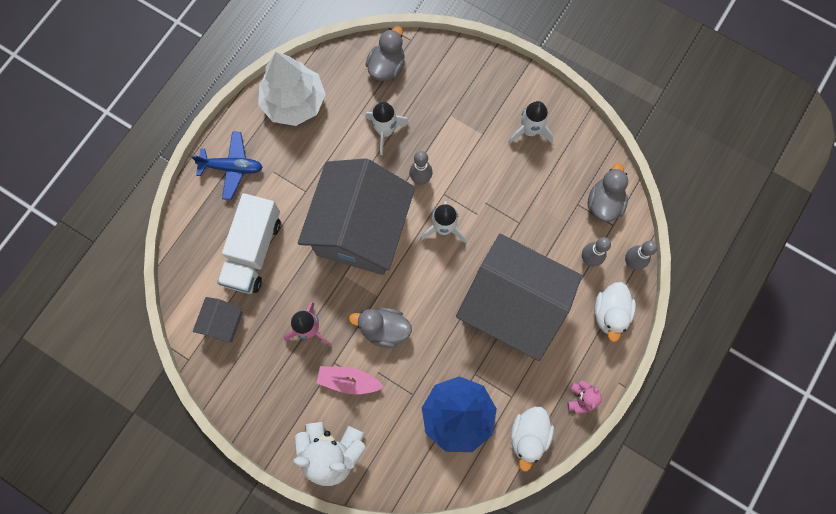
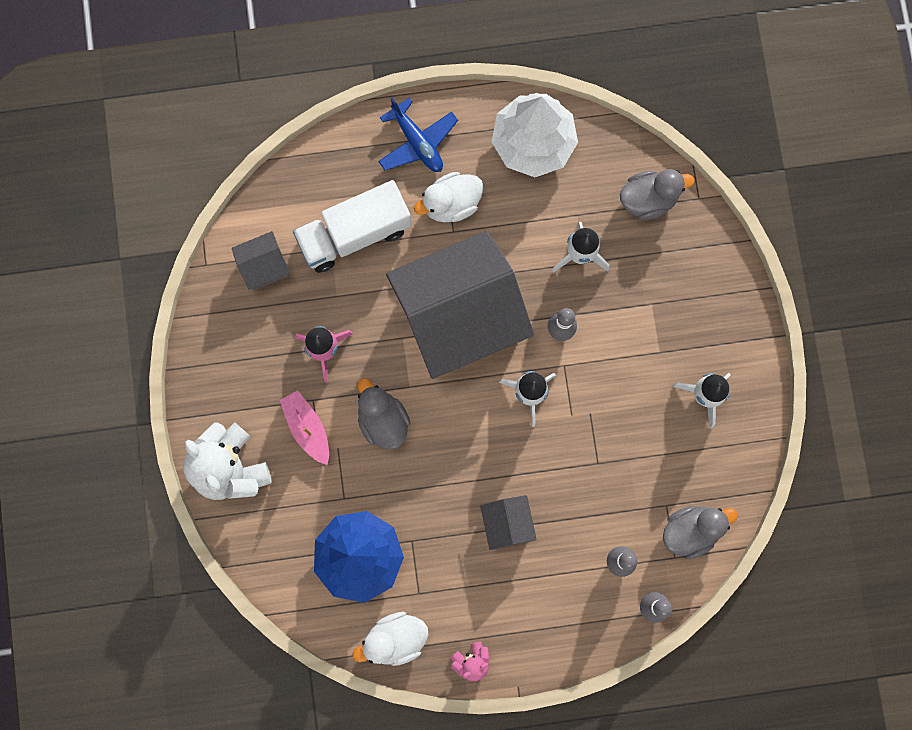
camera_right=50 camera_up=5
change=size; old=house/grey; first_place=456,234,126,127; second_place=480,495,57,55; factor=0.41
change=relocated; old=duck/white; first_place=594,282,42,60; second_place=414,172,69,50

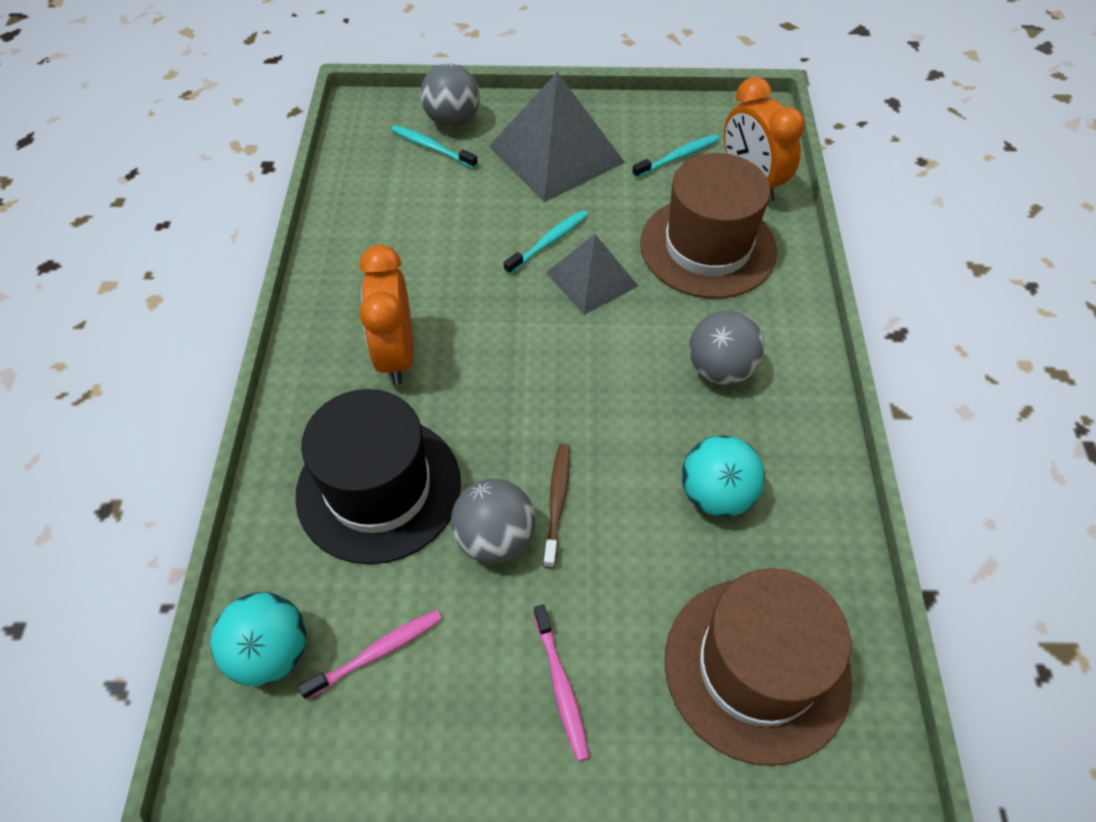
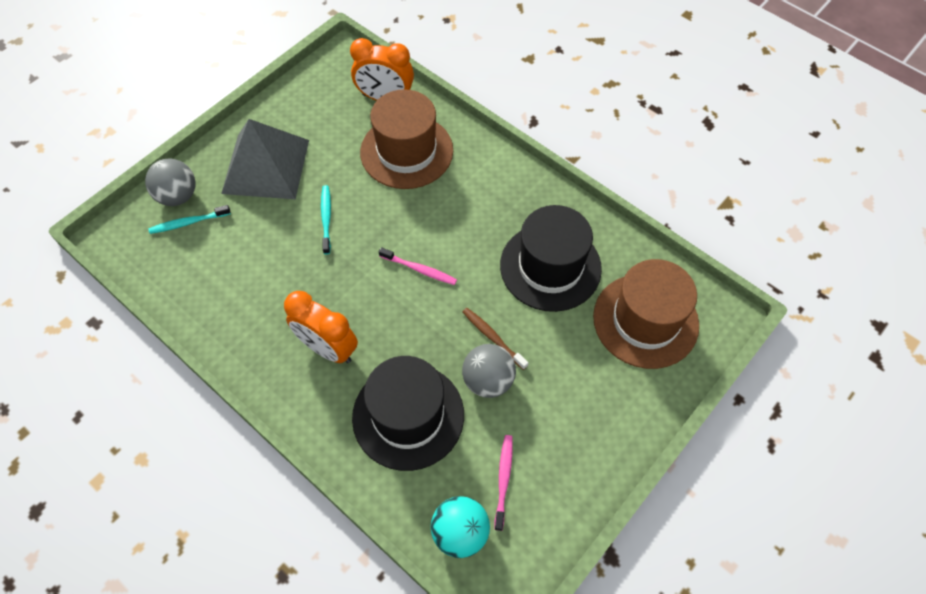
camera_right=-50 camera_up=5
change=missing; old=toothbrush/turquoise; first_place=632,134,88,44
change=missing; old=pyramid/grey; first_place=546,234,92,81
change=missing; old=ball/grey; first_place=689,311,76,74
change=exchanged; old=ball/turquoise; new=hat/black; first_place=682,435,83,82; second_place=500,205,102,107
change=relocated; old=toothbrush/pink; first_place=534,605,56,156; second_place=379,247,78,38

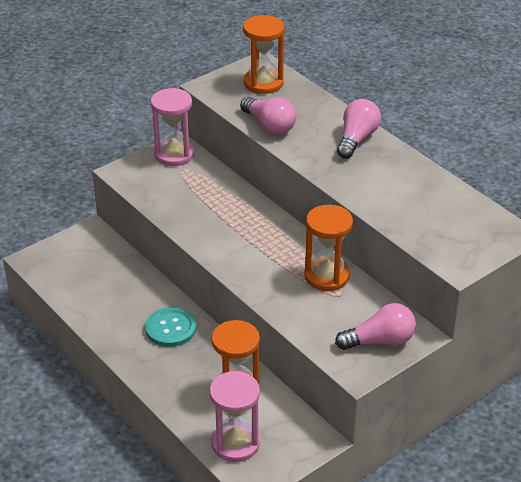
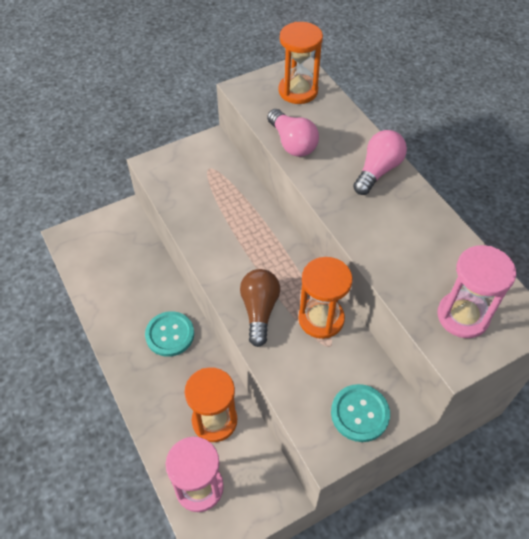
camera_right=10 camera_up=15
change=relocated; old=hourglass/pink; first_place=151,88,43,78; second_place=437,245,79,93
change=exchanged; old=light bulb/pink; new=button/turquoise; first_place=335,303,81,47; second_place=331,384,59,58
change=appeared; new=light bulb/brown; second_place=240,269,40,78

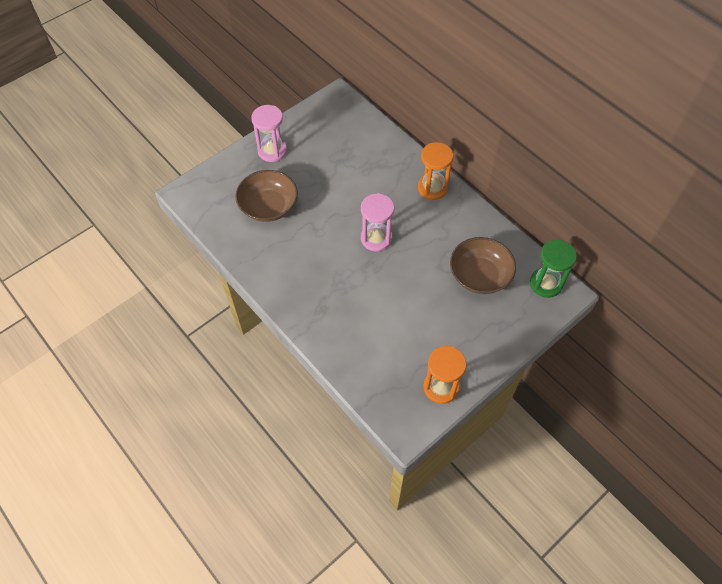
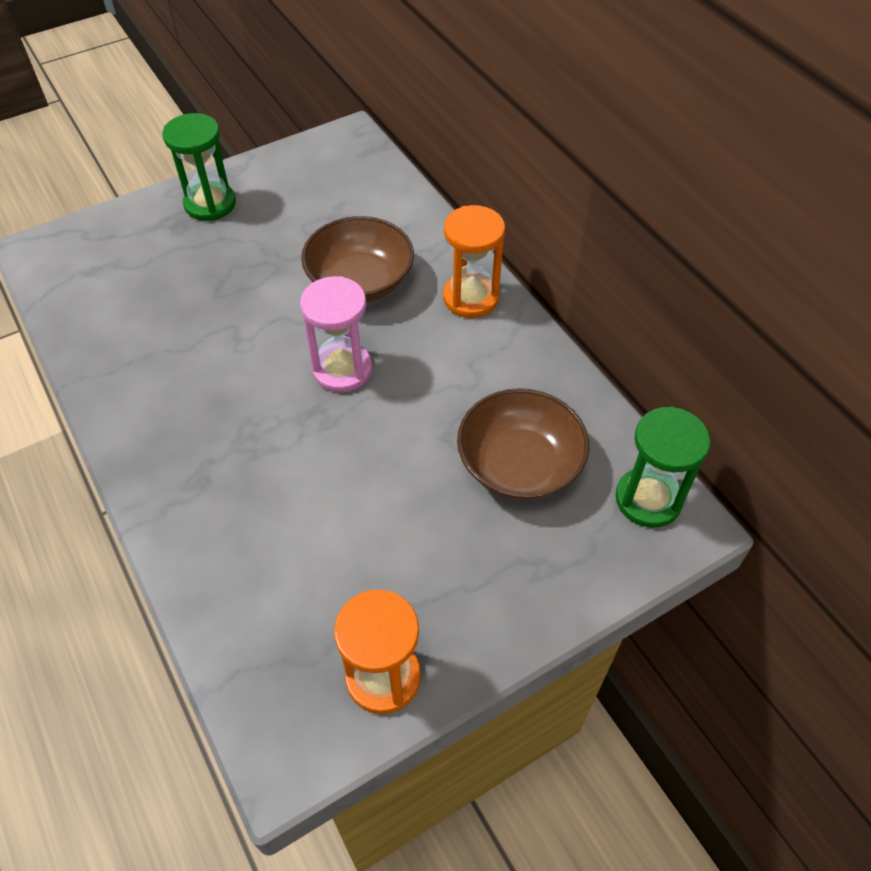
camera_right=10 camera_up=-5
change=colour; old=hourglass/pink; new=hourglass/green; first_place=251,105,36,57; second_place=163,113,73,108
change=relocated; old=bowl/brown; first_place=235,170,63,52; second_place=301,216,113,86

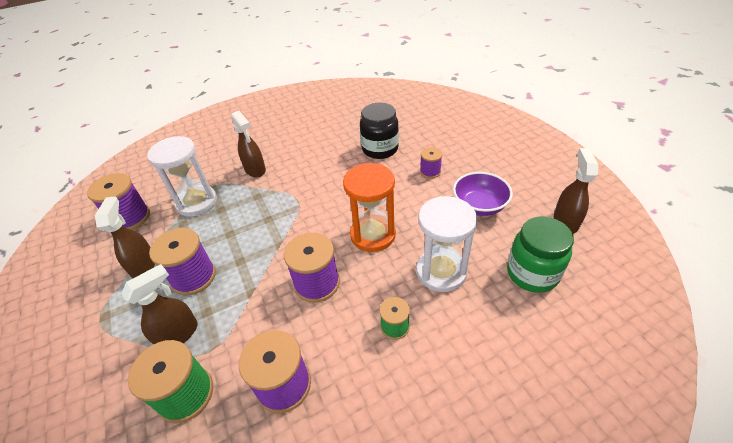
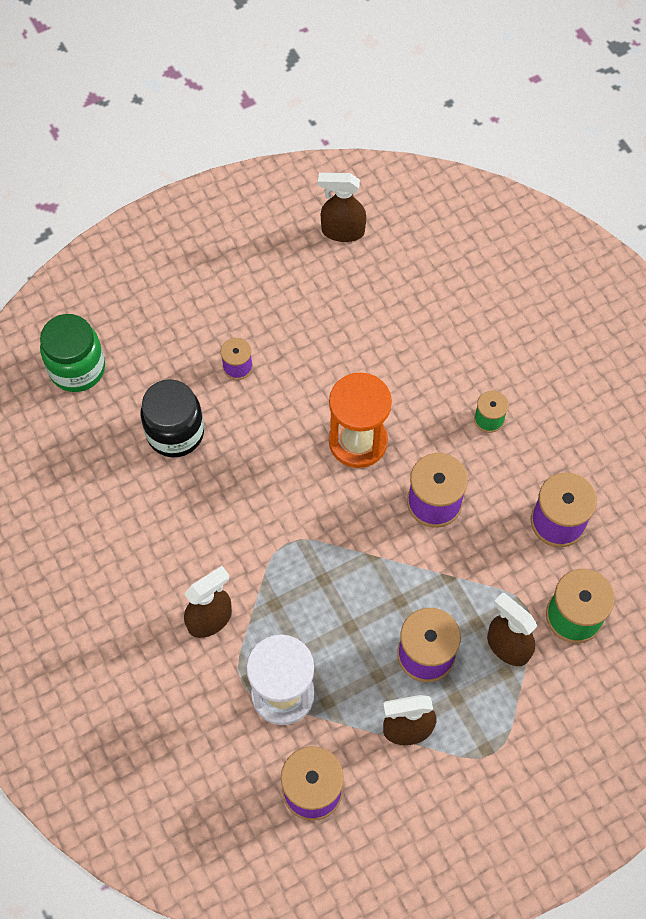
camera_right=-95 camera_up=20
change=missing; old=bowl/purple; first_place=453,172,60,44
change=missing; old=hourglass/white; first_place=416,196,61,96
change=relocated; old=jar/green; first_place=507,217,67,76; second_place=40,314,65,78

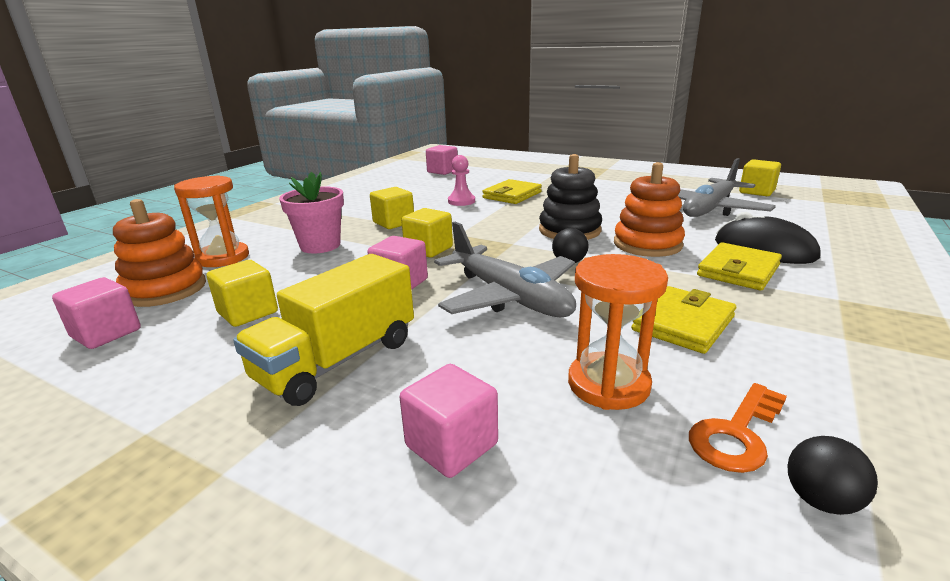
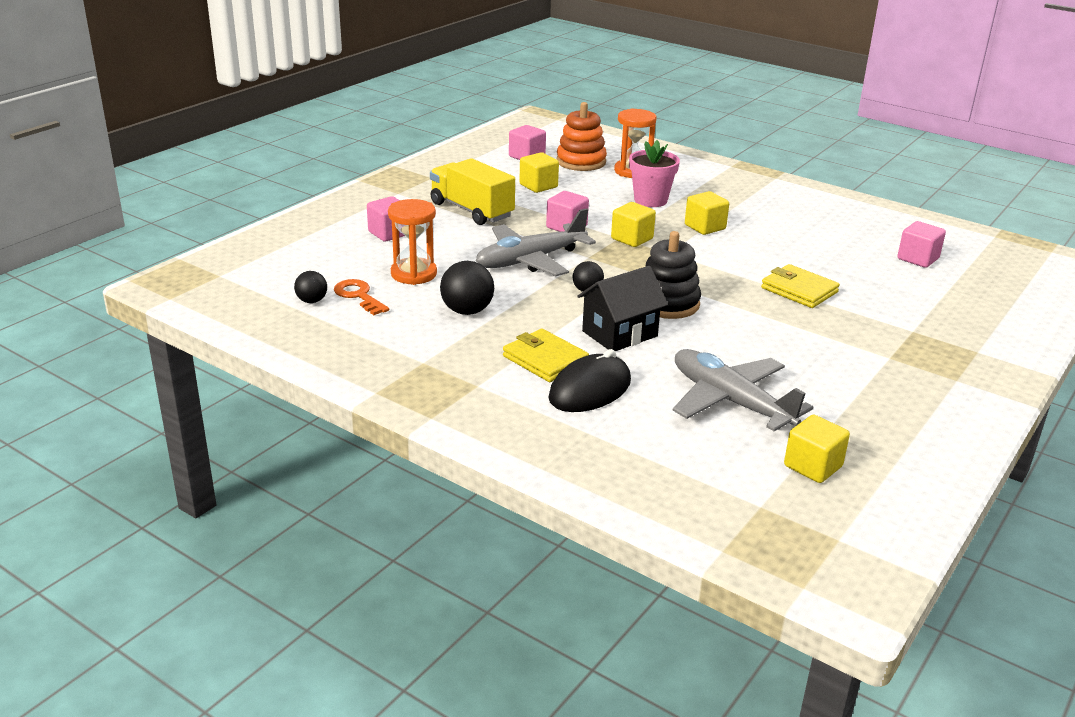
camera_right=95 camera_up=5
change=missing; old=pawn/pink; first_place=448,155,27,51
change=exchanged; old=stacking toy/orange; new=house/black; first_place=614,162,71,95; second_place=577,266,91,85
change=exchanged; old=wallet/yellow; new=ball/black; first_place=631,286,105,68; second_place=440,261,54,54

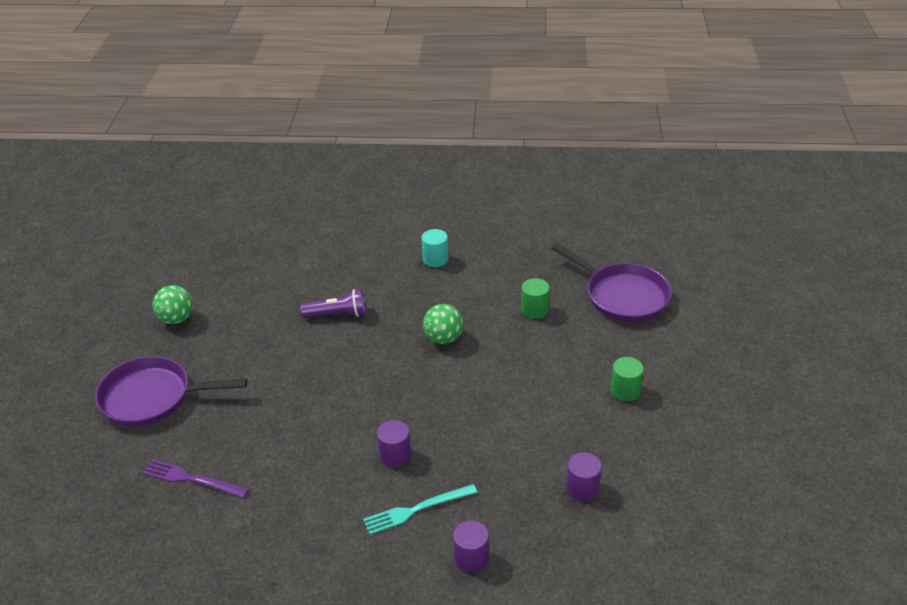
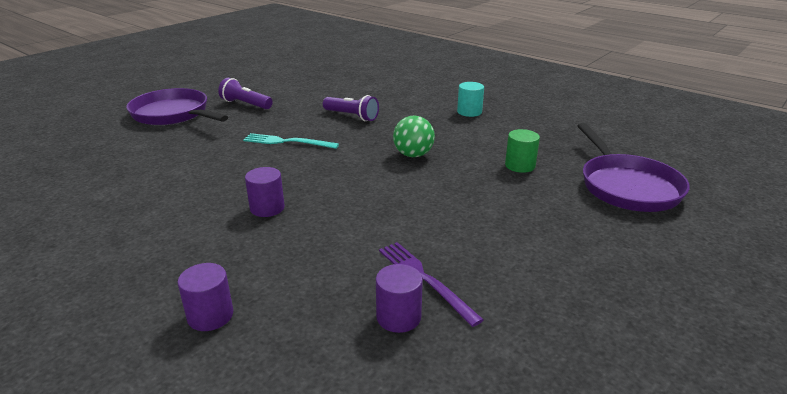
camera_right=35 camera_up=-10
change=missing; old=ball/green; first_place=153,285,40,39
change=missing; old=cylinder/green; first_place=610,357,34,44
change=relocated; old=fork/purple; first_place=142,459,107,39; second_place=379,242,105,85
change=relocated; old=fork/turquoise; first_place=363,484,115,51; second_place=243,133,96,16
change=appeared; new=flashlight/purple; second_place=218,78,55,31

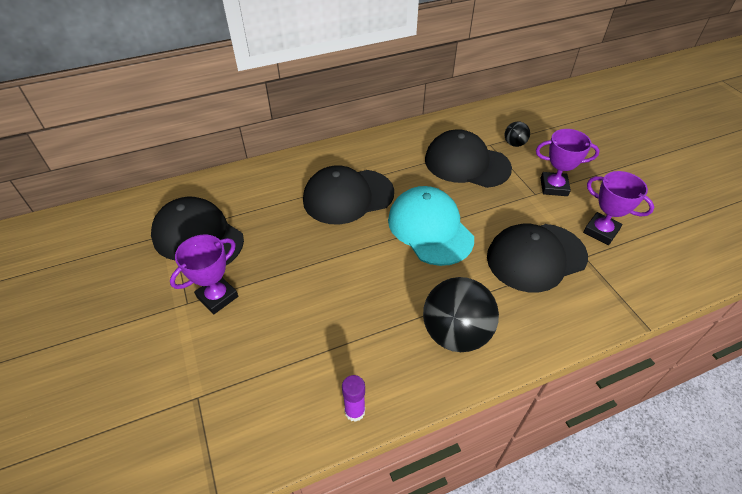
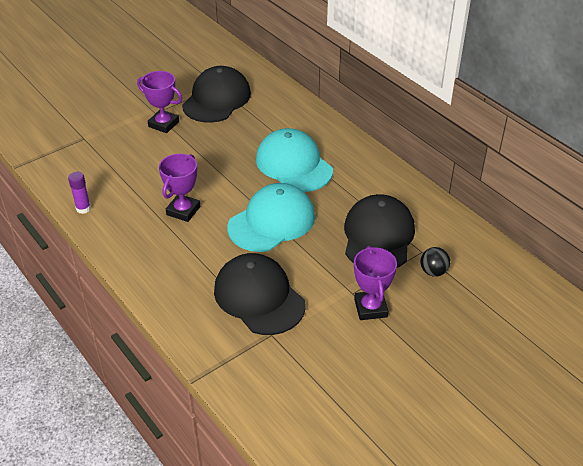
camera_right=75 camera_up=-5
change=colour; old=cap/black; new=cap/turquoise; first_place=303,165,91,60; second_place=256,128,77,64
change=relocated; old=trophy/purple; first_place=583,171,71,74; second_place=159,154,41,68
change=missing; old=ball/black; first_place=423,277,76,75

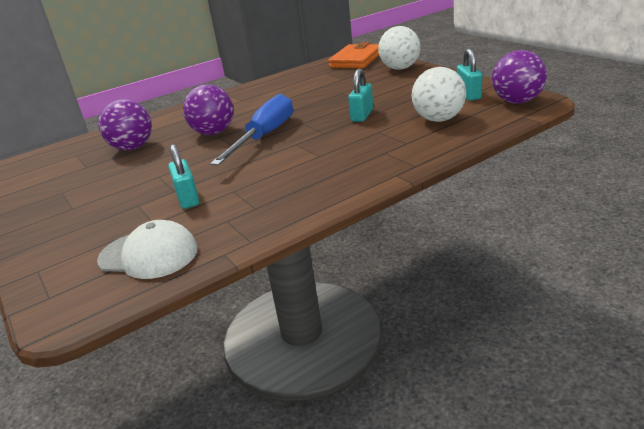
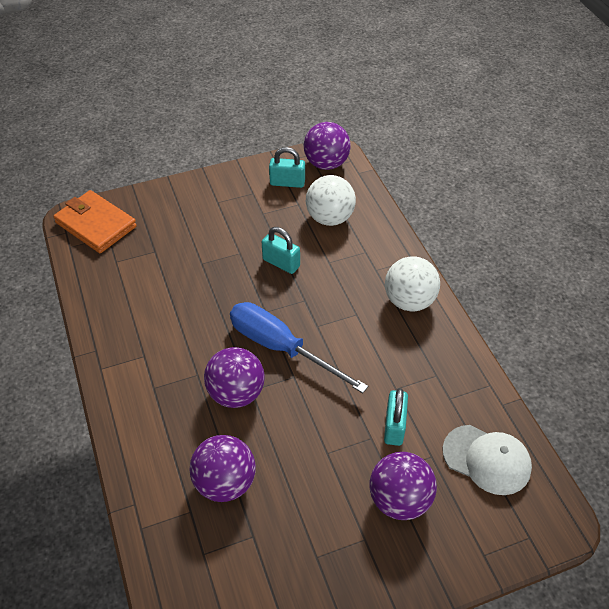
camera_right=-80 camera_up=20
change=relocated; old=ball/white; first_place=378,26,42,44; second_place=385,257,55,54
change=spun; old=padlock/turquoise; first_place=168,144,31,65; second_place=384,388,24,58; degrees=-75
change=spun; old=cap/white; first_place=97,220,101,59; second_place=443,425,89,70; degrees=90
change=appeared; new=ball/purple; second_place=370,452,67,68

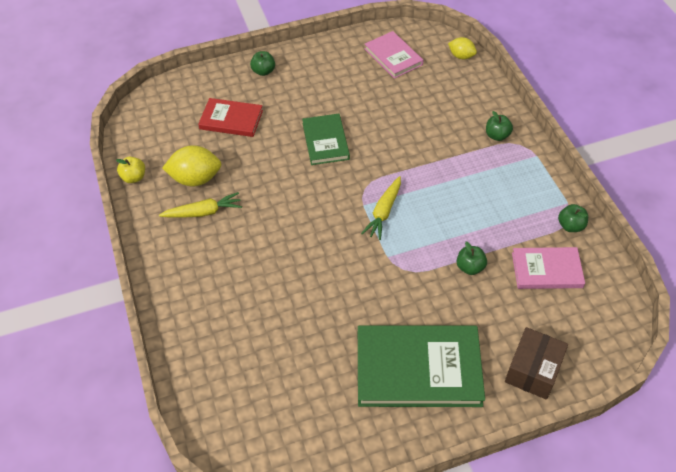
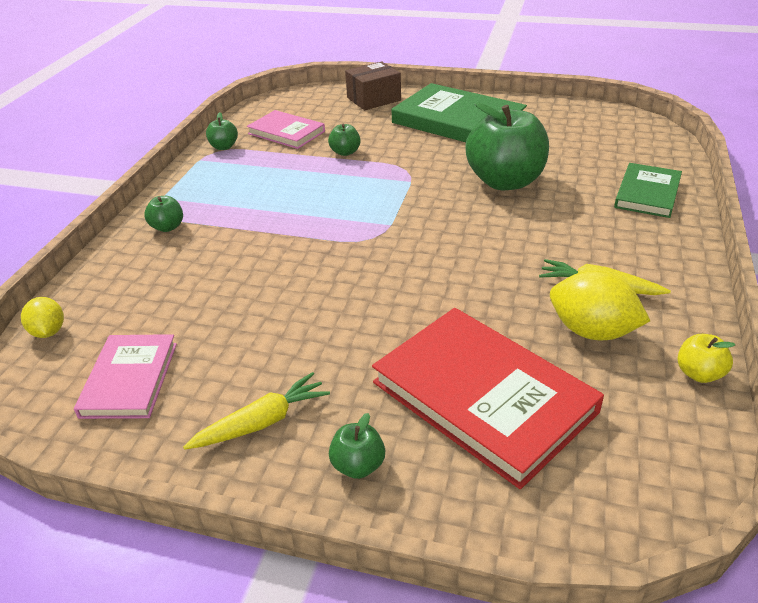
camera_right=-145 camera_up=-15
change=size; old=book/red; first_place=198,98,65,39; second_place=372,308,232,181; factor=1.73
change=relocated; old=book/green; first_place=302,114,48,51; second_place=614,163,68,55
change=relocated; old=carrot/yellow; first_place=361,176,40,64; second_place=183,372,147,78
change=appeared; new=apple/green; second_place=466,102,83,88

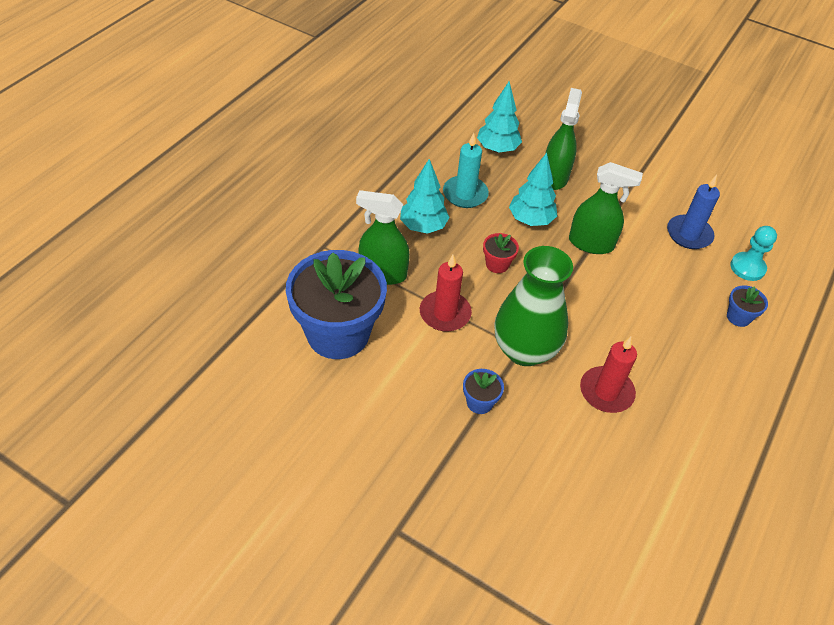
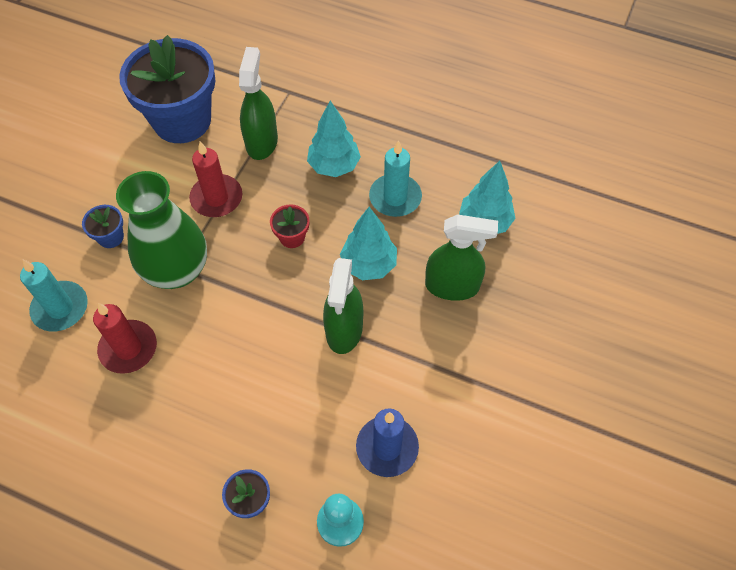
camera_right=85 camera_up=10
change=appeared; new=candle/turquoise; second_place=20,260,68,72

